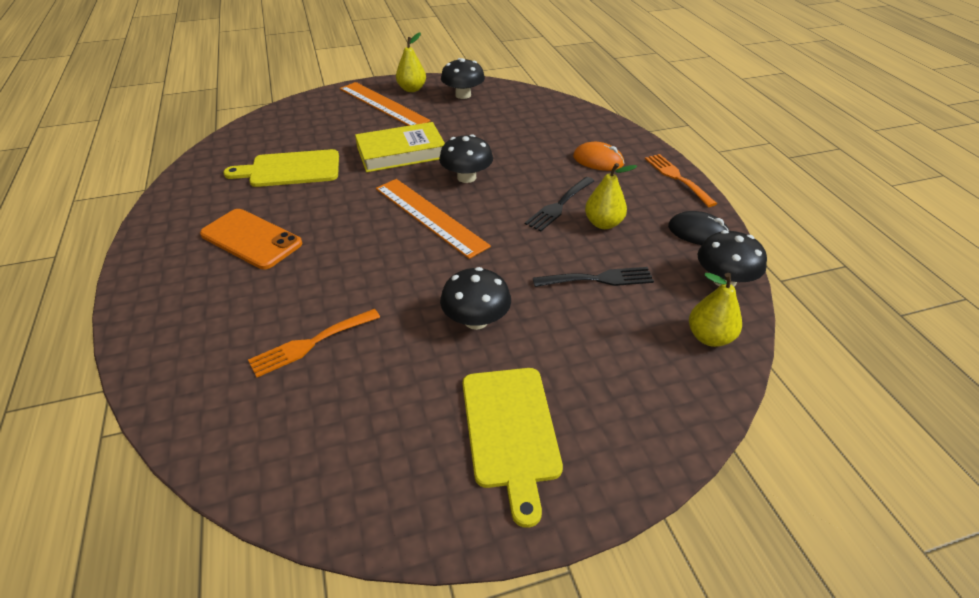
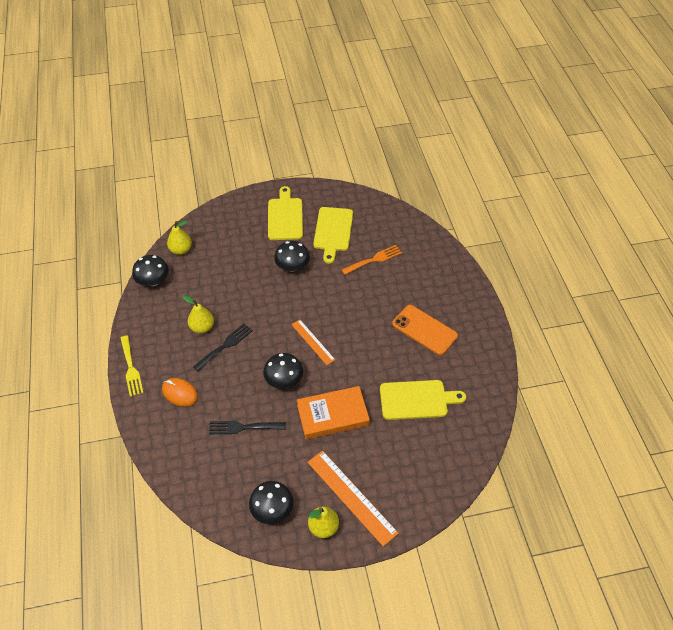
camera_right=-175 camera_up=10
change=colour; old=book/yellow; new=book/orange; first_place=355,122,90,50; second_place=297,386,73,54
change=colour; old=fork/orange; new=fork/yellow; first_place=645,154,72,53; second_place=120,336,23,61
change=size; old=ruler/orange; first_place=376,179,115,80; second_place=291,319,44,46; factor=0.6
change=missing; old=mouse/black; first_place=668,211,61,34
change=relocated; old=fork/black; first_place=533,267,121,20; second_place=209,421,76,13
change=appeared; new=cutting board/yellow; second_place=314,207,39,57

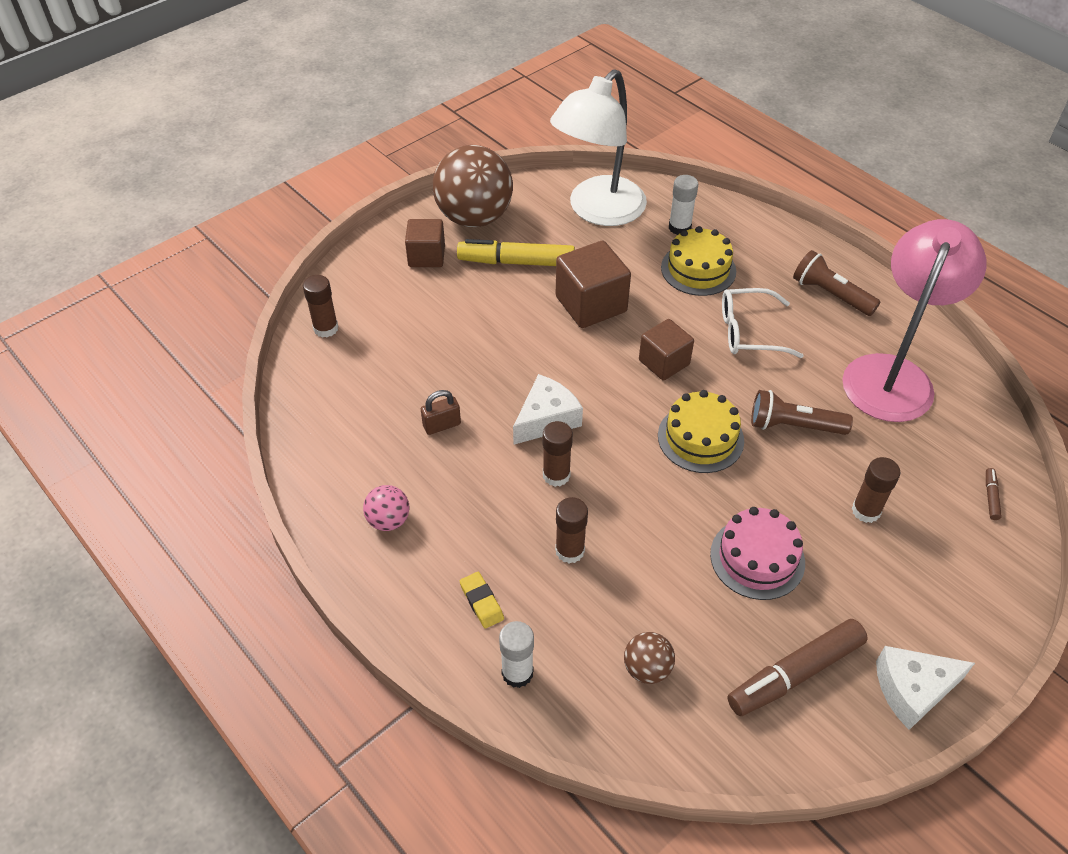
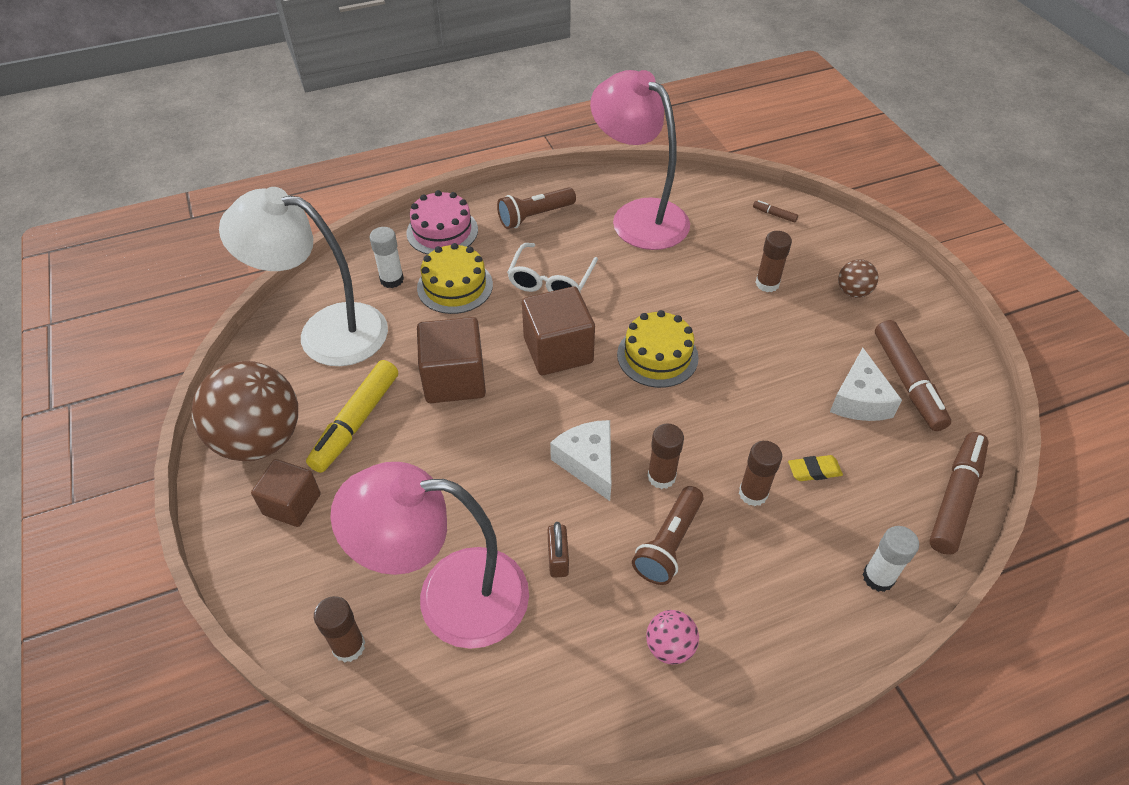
camera_right=-70 camera_up=0
change=spun; old=lamp/white; first_place=550,69,97,157; second_place=219,187,169,179; degrees=135
change=size; old=cube/brown; first_place=639,319,55,62; second_place=522,286,73,89; factor=1.51
change=relocated; old=flashlight/brown; first_place=751,390,102,45; second_place=632,486,72,99
change=relocated; old=cake/pink; first_place=710,507,95,93; second_place=406,190,72,64
change=relocated; old=eraser/yellow; first_place=460,572,44,57; second_place=788,455,55,26
change=relocated; old=ball/brown; first_place=624,632,51,52; second_place=838,259,40,39
change=relocated; old=cheese/white; first_place=876,646,99,84; second_place=830,348,72,73
change=appeared; new=marker/brown; second_place=929,432,60,123
change=appeared; new=lamp/pink; second_place=330,462,199,187

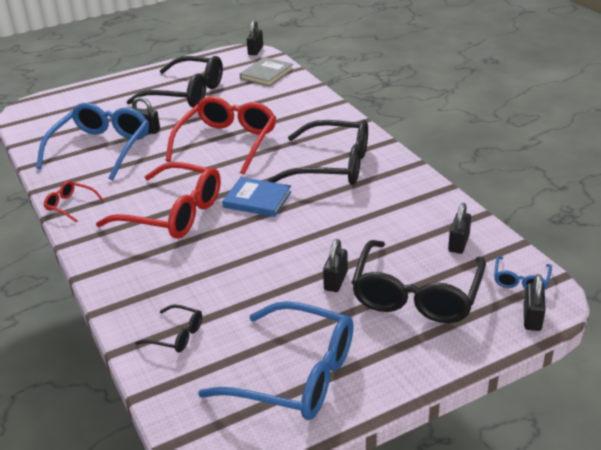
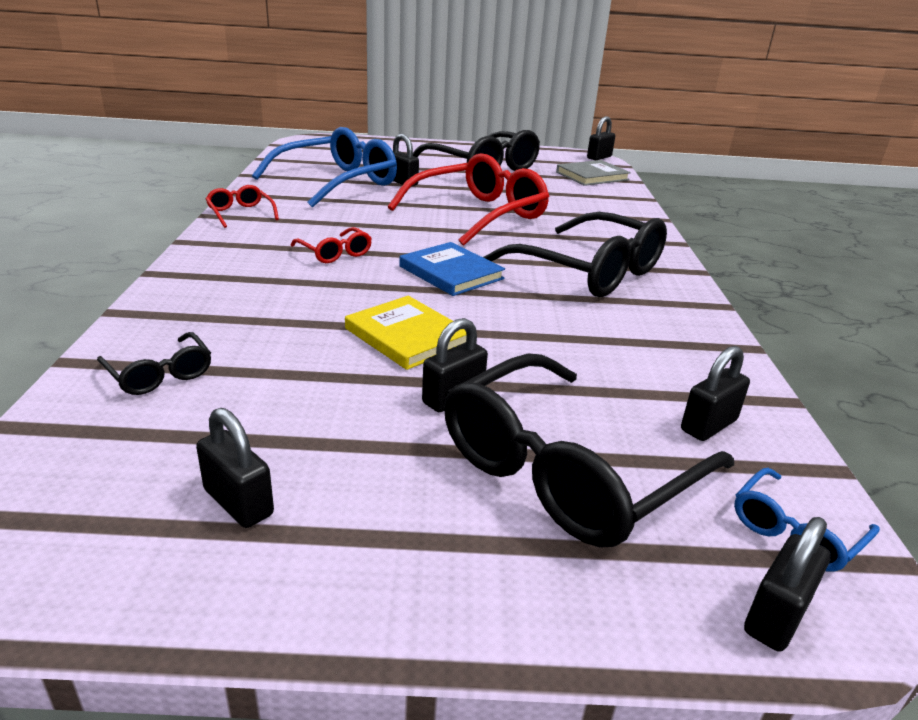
camera_right=25 camera_up=-5
change=size; old=glasses/red; first_place=96,162,125,77; second_place=290,227,82,36; factor=0.45
change=exchanged; old=glasses/blue; new=padlock/black; first_place=198,301,156,119; second_place=196,408,78,120
change=appeared; new=book/yellow; second_place=345,296,122,74

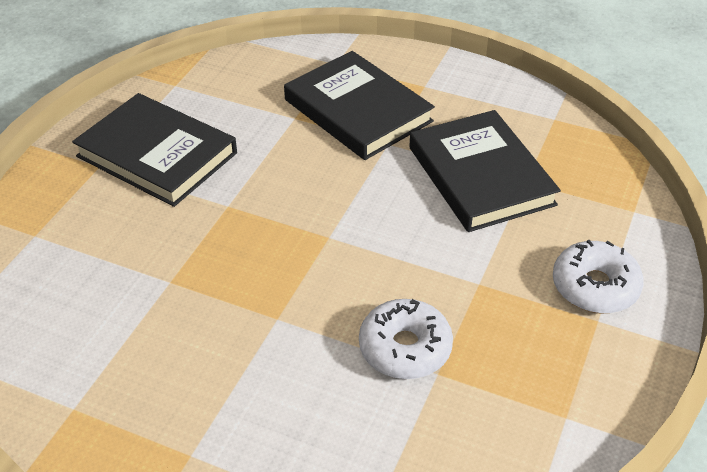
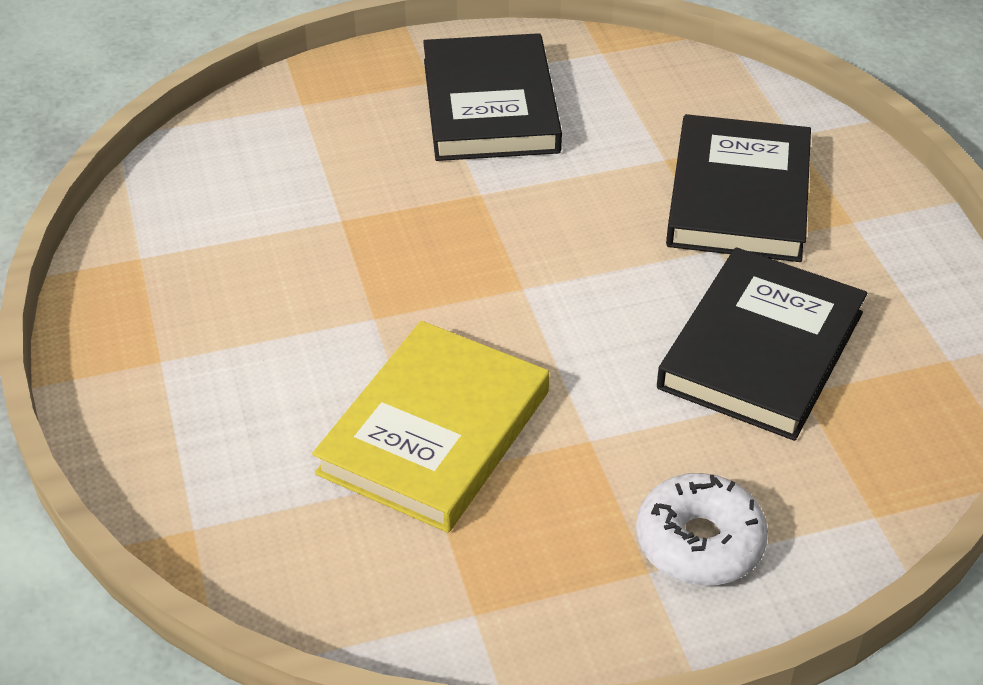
camera_right=50 camera_up=0
change=exchanged; old=donut/white; new=book/yellow; first_place=359,299,94,80; second_place=312,321,237,212

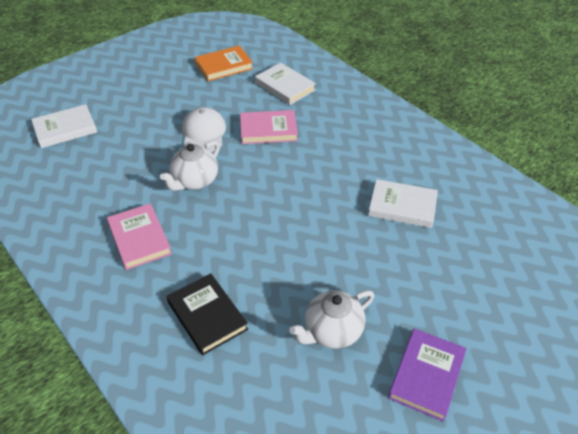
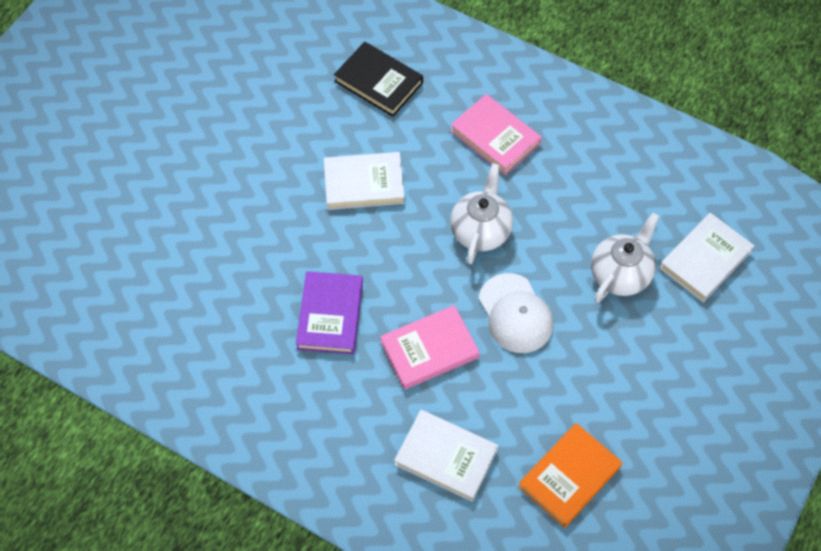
camera_right=160 camera_up=15
change=relocated; old=book/white; first_place=368,179,70,49; second_place=324,152,81,58
change=relocated; old=teapot/white; first_place=289,290,85,59; second_place=591,212,69,91
change=relocated; old=book/purple; first_place=388,328,79,94; second_place=296,271,67,83

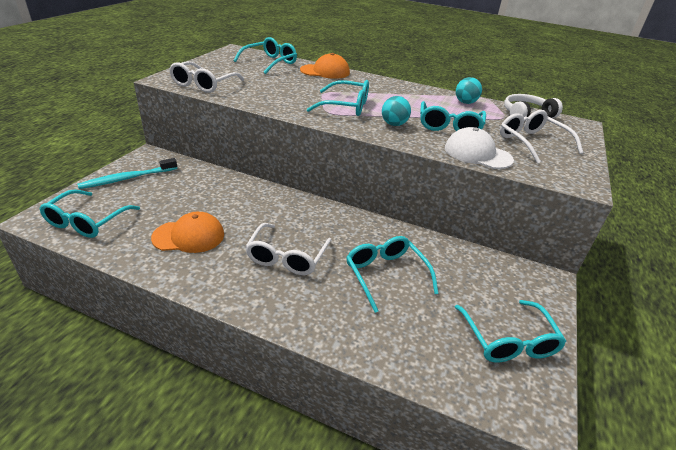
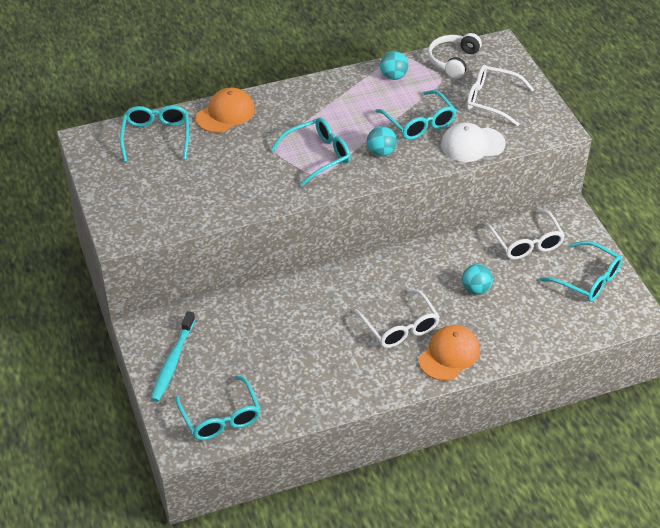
camera_right=-40 camera_up=10
change=relocated; old=glasses/white; first_place=169,61,75,32; second_place=484,210,81,50
change=relocated; old=cap/orange; first_place=151,212,73,41; second_place=419,325,61,56
change=exchanged; old=glasses/turquoise; new=ball/turquoise; first_place=346,236,93,77; second_place=462,264,31,31

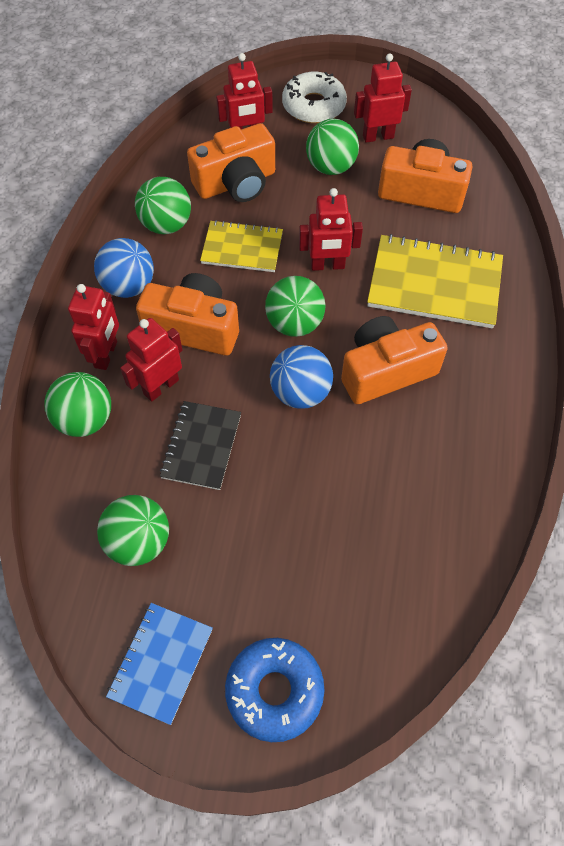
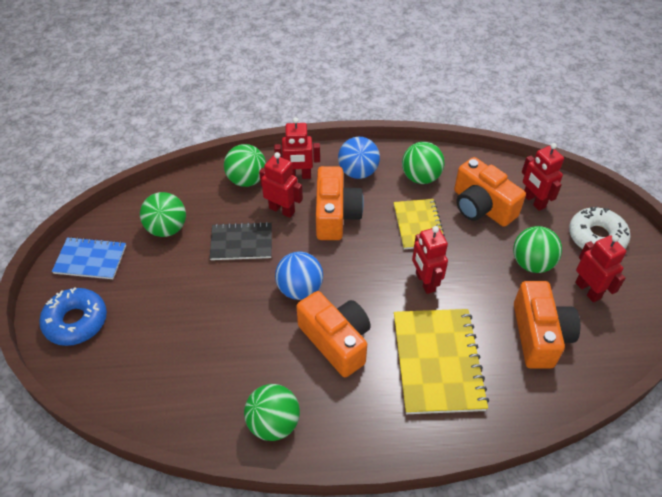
camera_right=75 camera_up=-10
change=relocated; old=ball/green; first_place=265,276,61,61; second_place=244,384,56,57

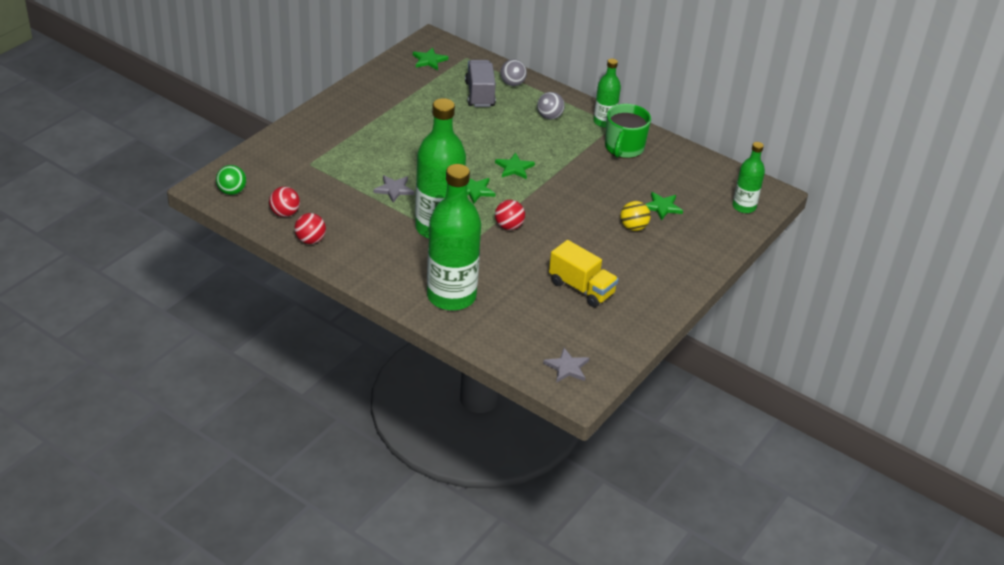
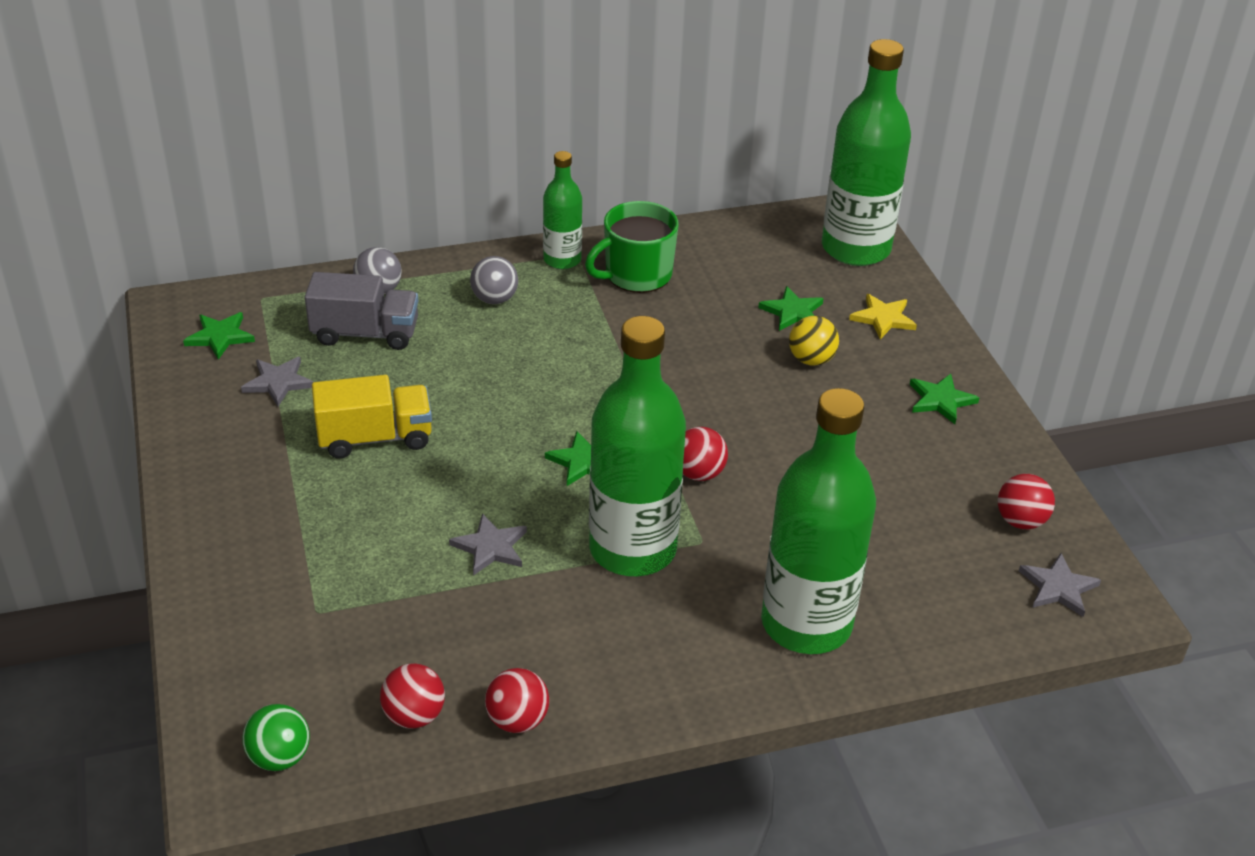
camera_right=-50 camera_up=0
change=spun; old=truck/grey; first_place=465,60,31,47; second_place=305,272,113,78; degrees=150
change=spun; old=mug/green; first_place=605,104,46,55; second_place=585,201,93,92; degrees=90
change=size; old=bottle/green; first_place=733,142,32,71; second_place=822,39,89,227; factor=1.87
change=relocated; old=star/green; first_place=495,152,40,27; second_place=910,374,69,50
change=relocated; old=truck/yellow; first_place=549,240,70,67; second_place=312,375,120,84
change=appeared; new=star/yellow; second_place=849,294,68,45
change=appeared; new=star/grey; second_place=241,357,72,49
change=appeared; new=ball/red; second_place=998,474,57,55

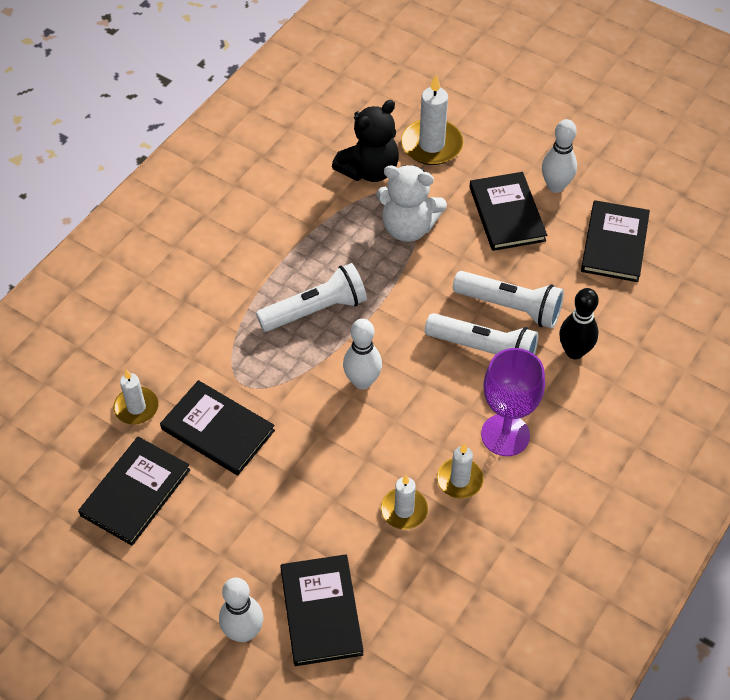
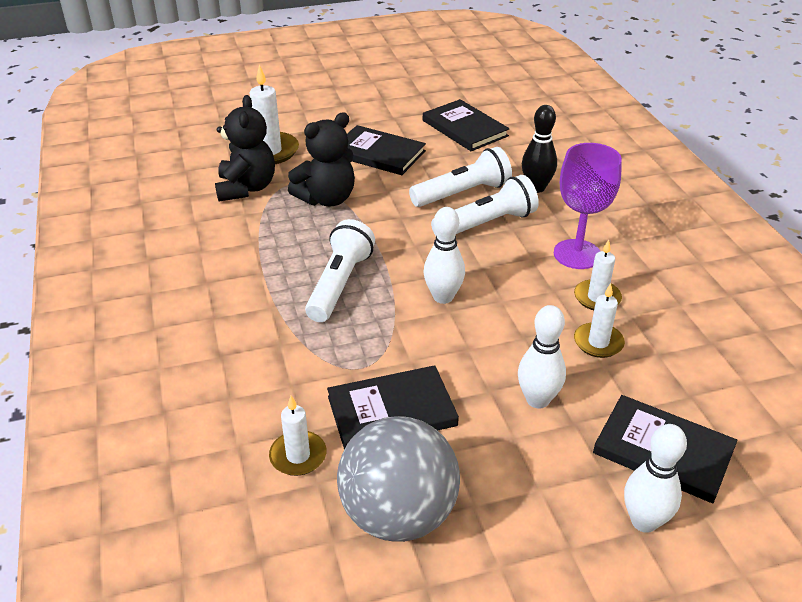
camera_right=-50 camera_up=-15
change=relocated; old=bowling pin/white; first_place=542,119,35,74; second_place=518,305,48,104
change=colour; old=teddy bear/white; new=teddy bear/black; first_place=376,165,71,77; second_place=288,112,67,94
change=exchanged; old=book/black; new=ball/grey; first_place=78,437,112,109; second_place=337,416,123,126

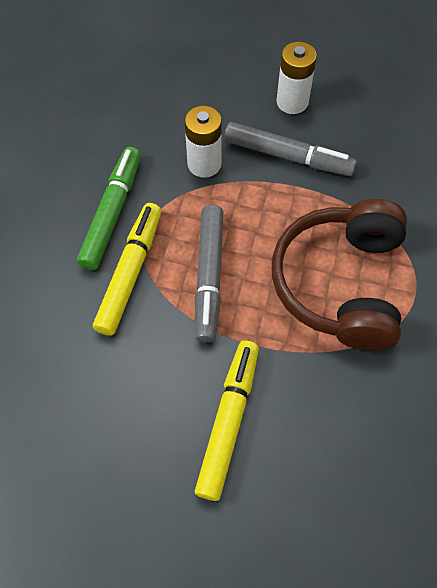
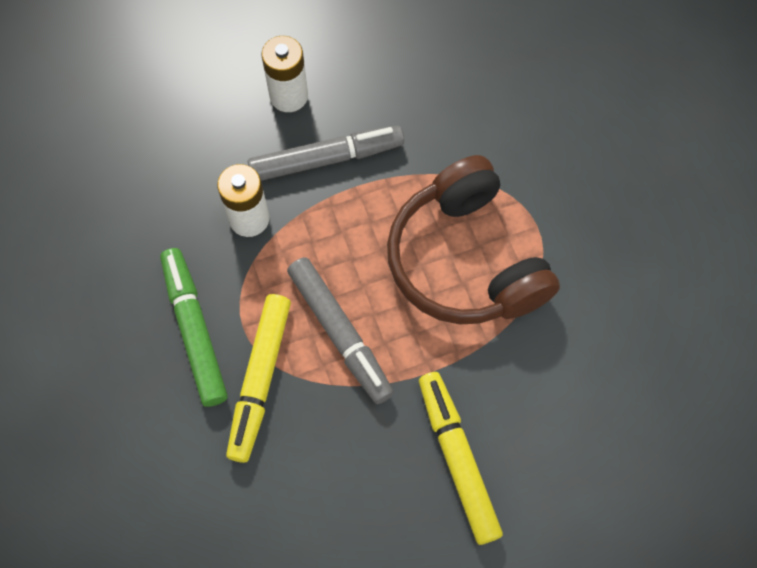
camera_right=-35 camera_up=5
change=spun; old=marker/yellow; first_place=93,203,68,133; second_place=226,294,65,169; degrees=-150

